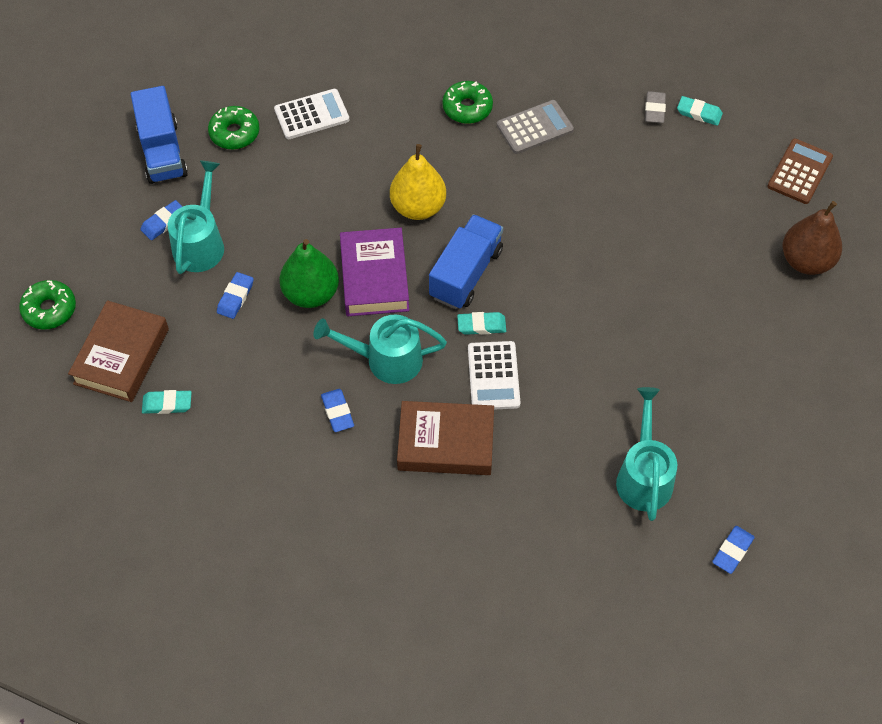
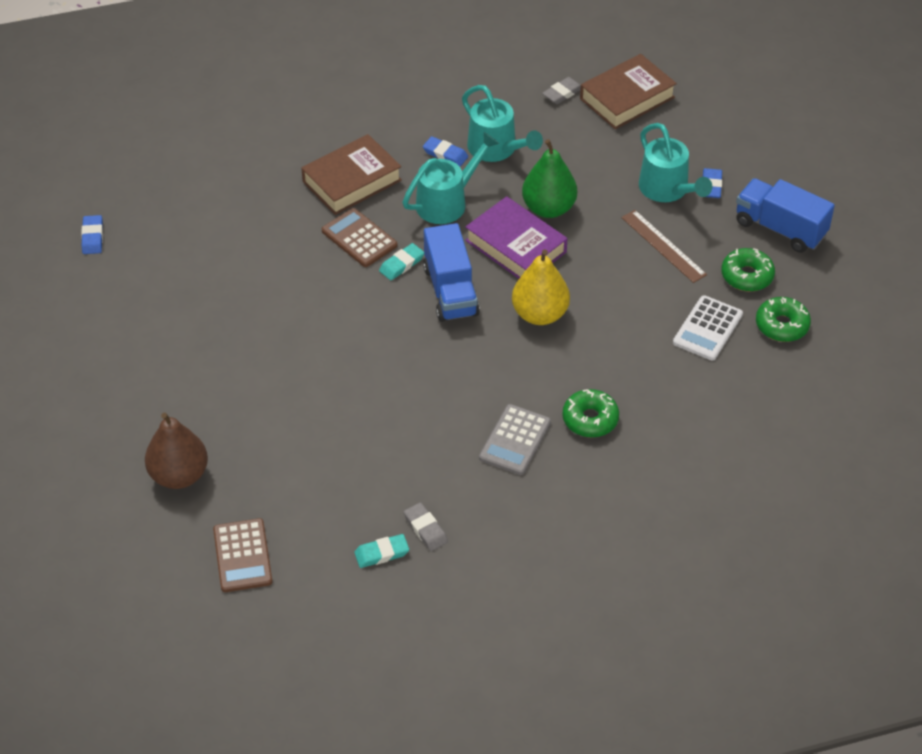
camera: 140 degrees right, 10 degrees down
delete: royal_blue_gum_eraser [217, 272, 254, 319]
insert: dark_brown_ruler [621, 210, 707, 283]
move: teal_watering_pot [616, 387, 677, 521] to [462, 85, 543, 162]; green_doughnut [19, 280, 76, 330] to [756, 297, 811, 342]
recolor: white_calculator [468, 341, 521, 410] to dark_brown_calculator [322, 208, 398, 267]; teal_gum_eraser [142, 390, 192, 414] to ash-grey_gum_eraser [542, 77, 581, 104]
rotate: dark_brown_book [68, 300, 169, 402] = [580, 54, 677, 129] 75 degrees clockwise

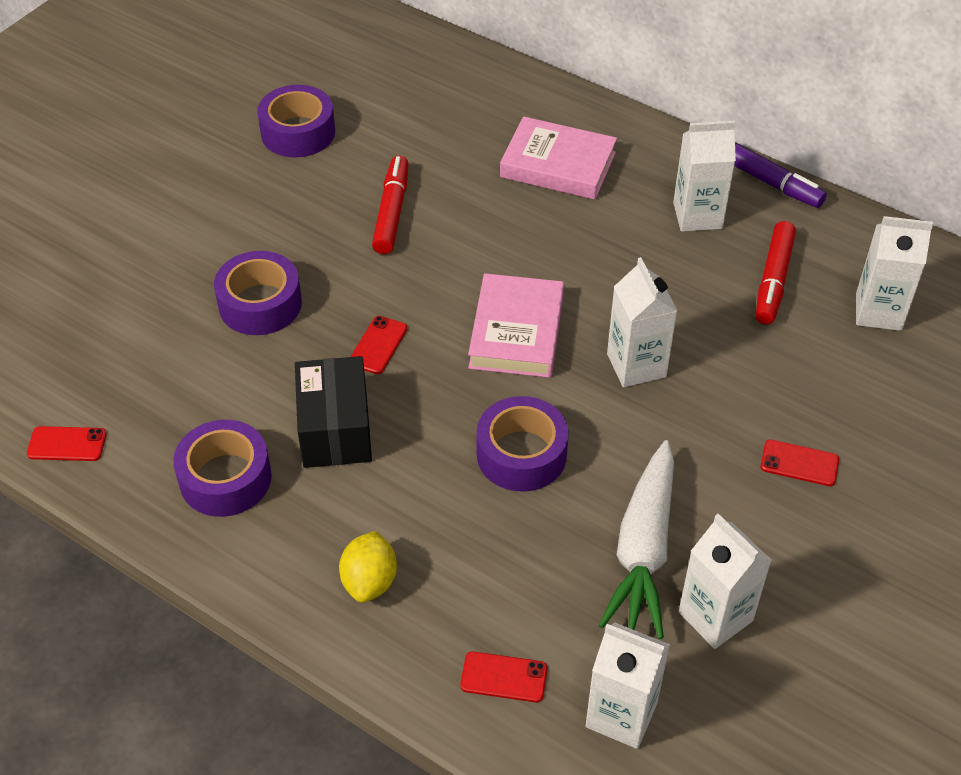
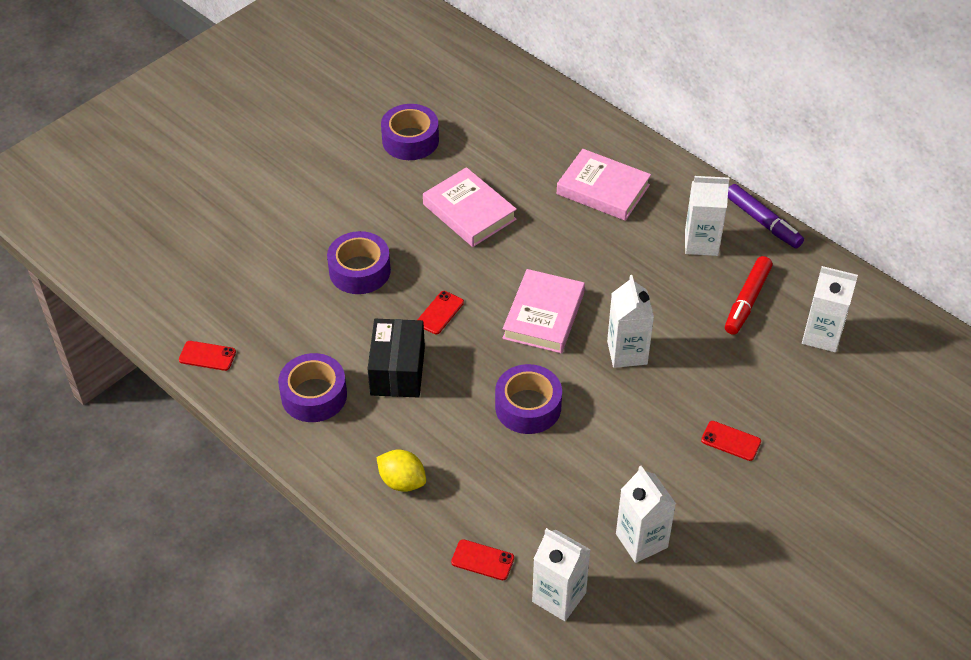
camera: 10 degrees right, 0 degrees up
delete: white_toy_carrot [598, 440, 674, 639]
replace: scarlet_marker_pen [372, 156, 409, 254] to pink_book [423, 167, 517, 247]
rotate: golden_toy_lemon [339, 531, 397, 603] = [376, 450, 426, 492] 75 degrees counterclockwise

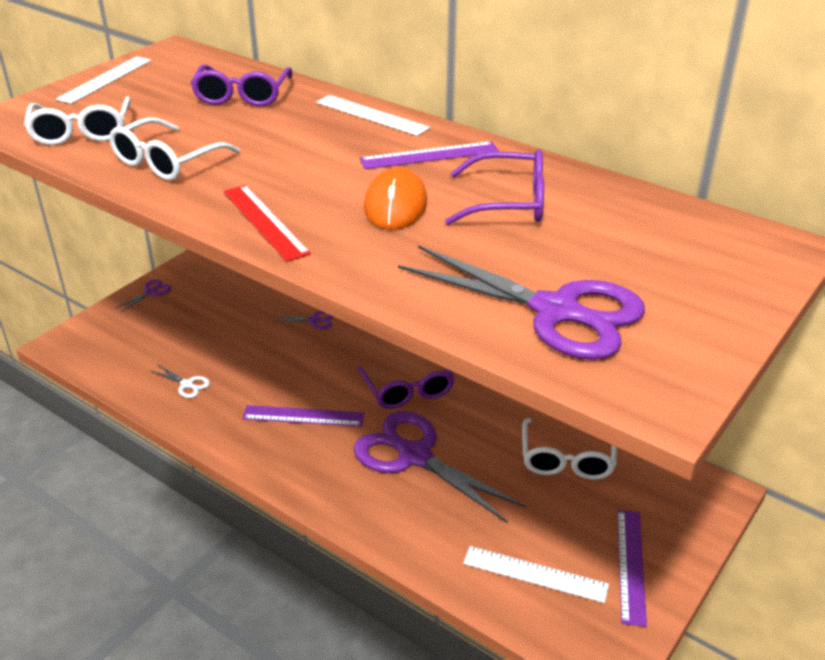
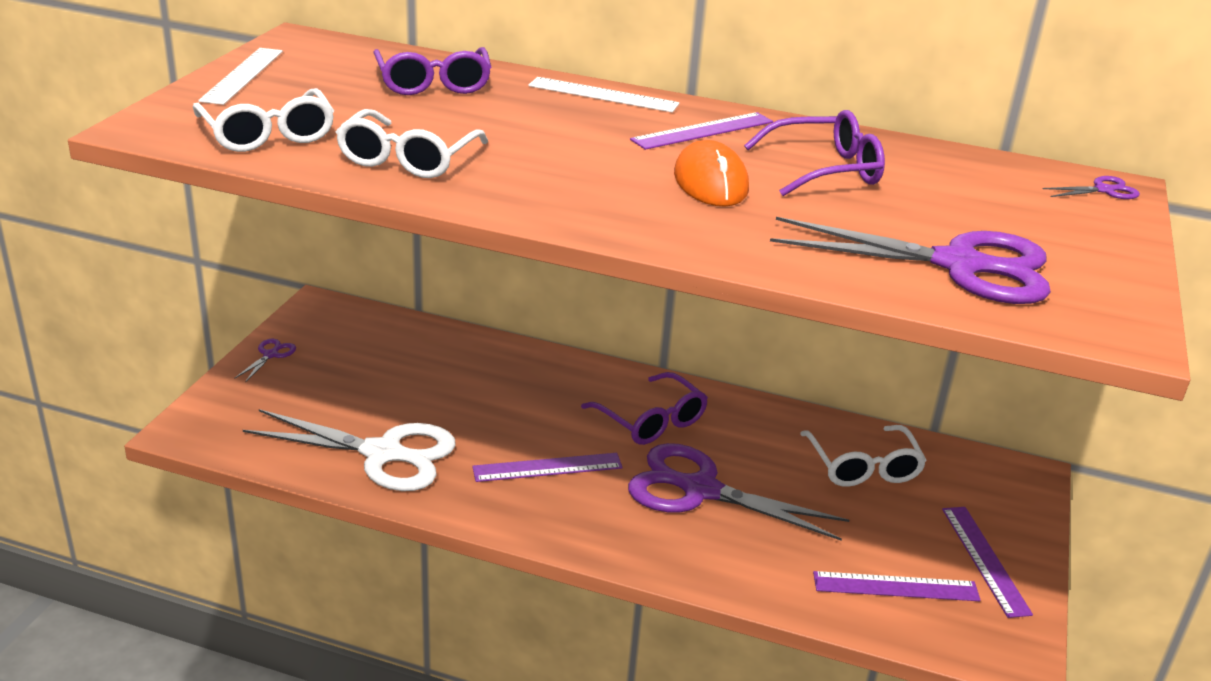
camera: 20 degrees left, 5 degrees down
delete: scarlet_ruler [223, 185, 311, 262]
move: violet_scissors [272, 311, 333, 330] to [1042, 176, 1140, 199]
recolor: white_ruler [463, 546, 609, 603] to violet_ruler [813, 571, 981, 601]
resize: white_scissors [150, 365, 210, 398] = [243, 409, 456, 491] x2.48

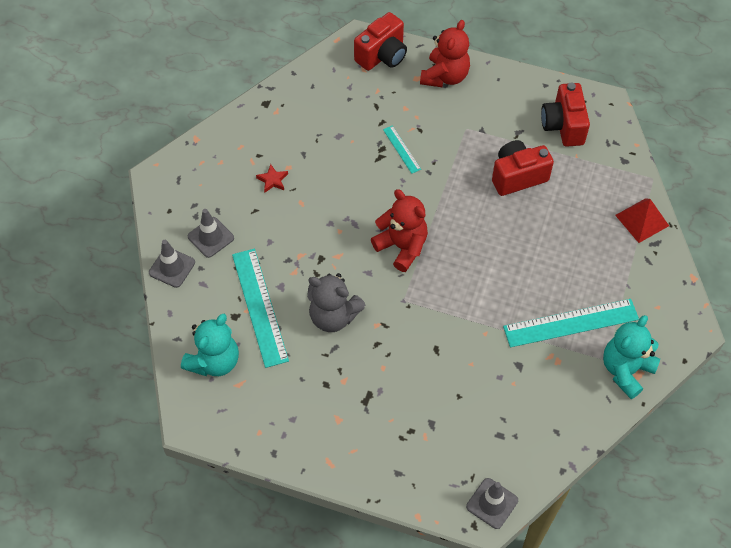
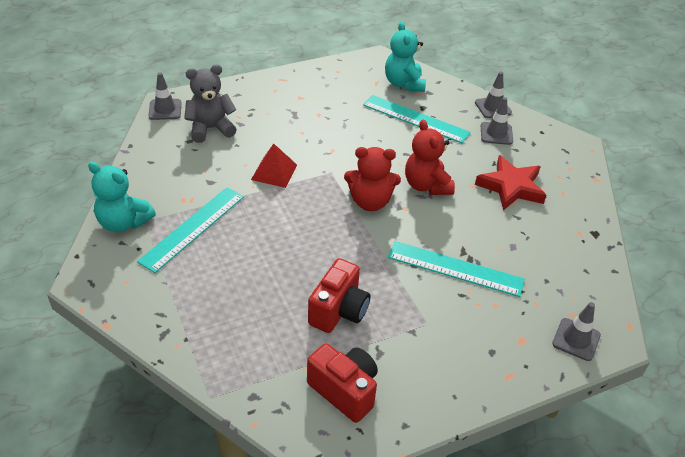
camera: 135 degrees right, 15 degrees down
move: ash-grey_teddy [307, 273, 365, 332] to [184, 65, 237, 143]; scarlet_pyramid [615, 198, 669, 243] to [251, 144, 297, 188]; scarlet_teddy [420, 20, 470, 87] to [405, 119, 455, 195]
replace: scarlet_photo_camera [354, 12, 407, 71] to ash-grey_traffic_cone [552, 302, 601, 361]
rotate: teal_teddy [603, 315, 660, 399] = [88, 162, 156, 232] 120 degrees clockwise
resize: teal_ruler [383, 125, 421, 174] = [388, 241, 525, 297] x2.03; scarlet_star_shape [256, 164, 288, 193] = [475, 155, 546, 211] x2.25

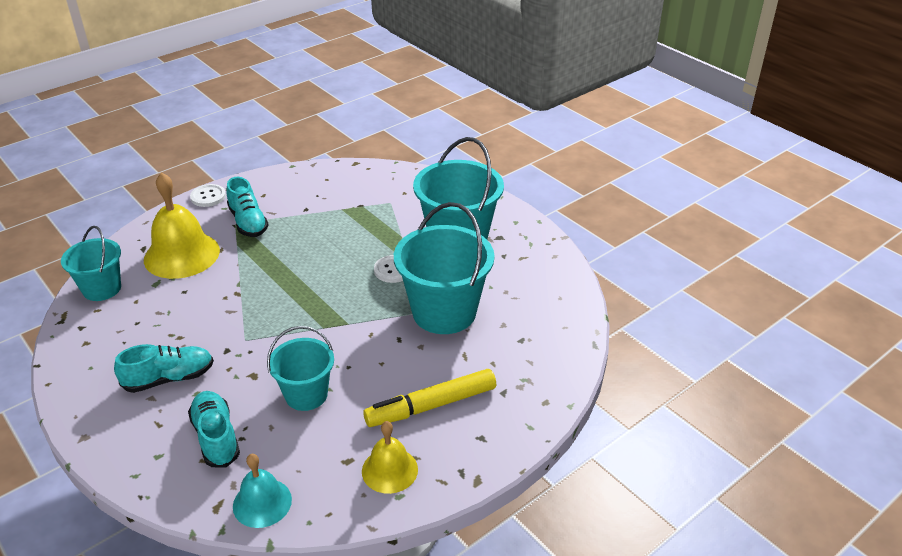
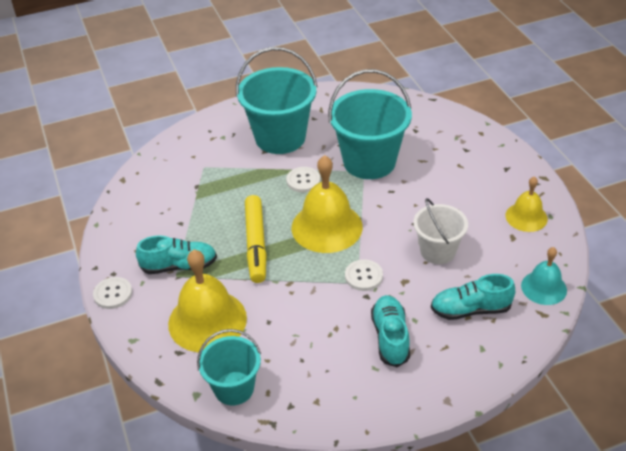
camera: 70 degrees left, 5 degrees up
insert: golden_hand_bell [292, 155, 363, 253]; white_button [345, 260, 383, 291]
move: golden_marker_pen [363, 369, 496, 427] to [245, 195, 266, 283]
recolor: teal_pail [267, 326, 334, 411] to white_pail [413, 198, 468, 264]

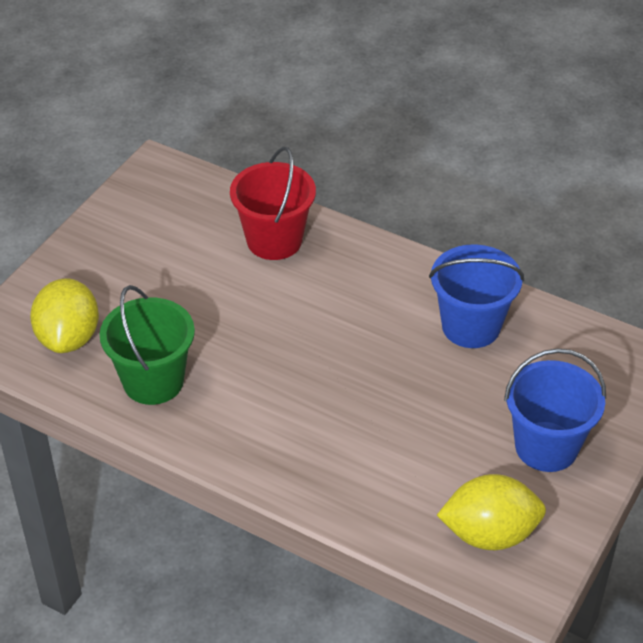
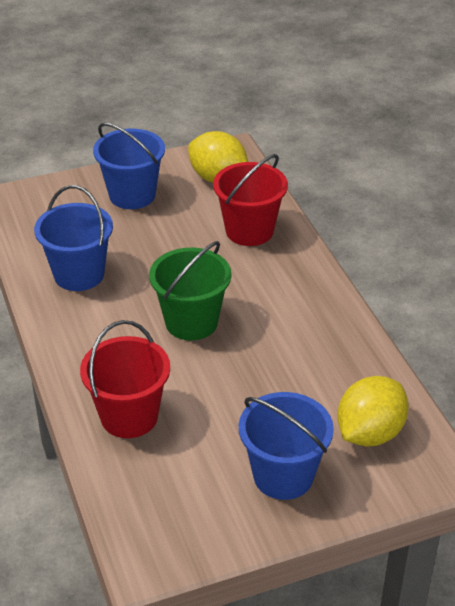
camera: 140 degrees left, 5 degrees down
insert: scarlet_pail [213, 154, 288, 246]; royal_blue_pail [239, 392, 334, 500]
move: green_pail [100, 285, 195, 405] to [149, 241, 231, 340]

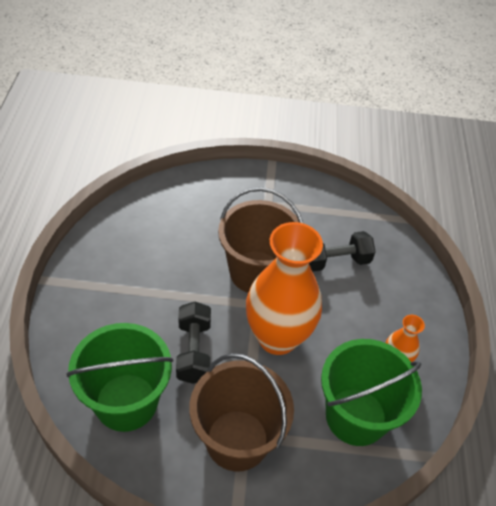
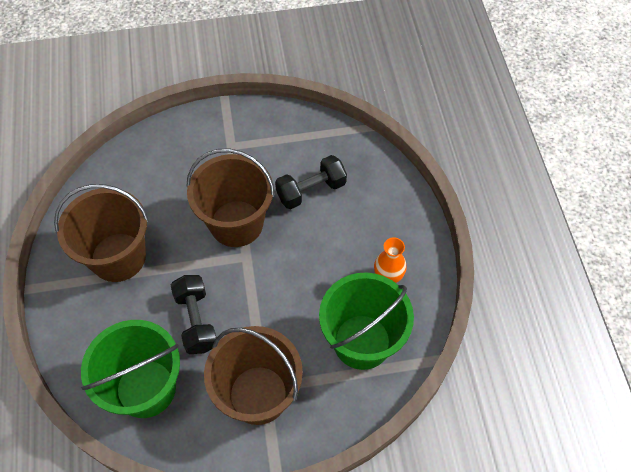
camera: 10 degrees left, 10 degrees up
delete: bright_orange_flower_vase [246, 222, 323, 355]
insert: dark_brown_pail [54, 184, 149, 282]

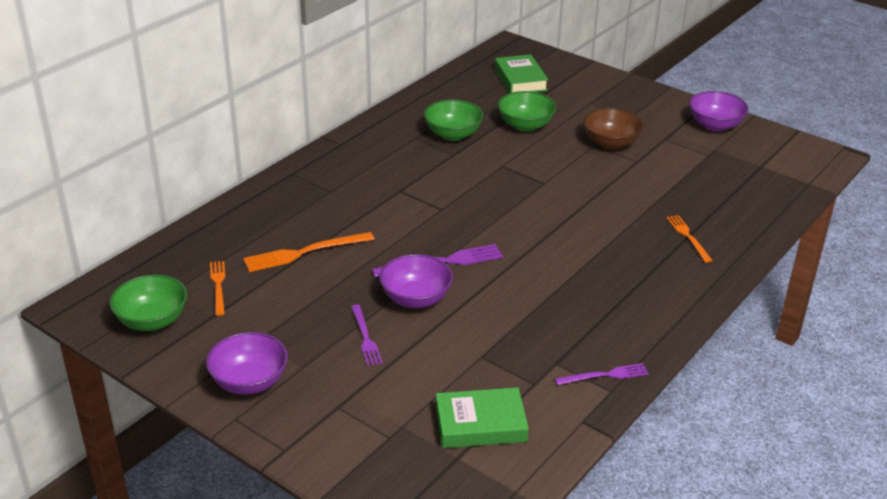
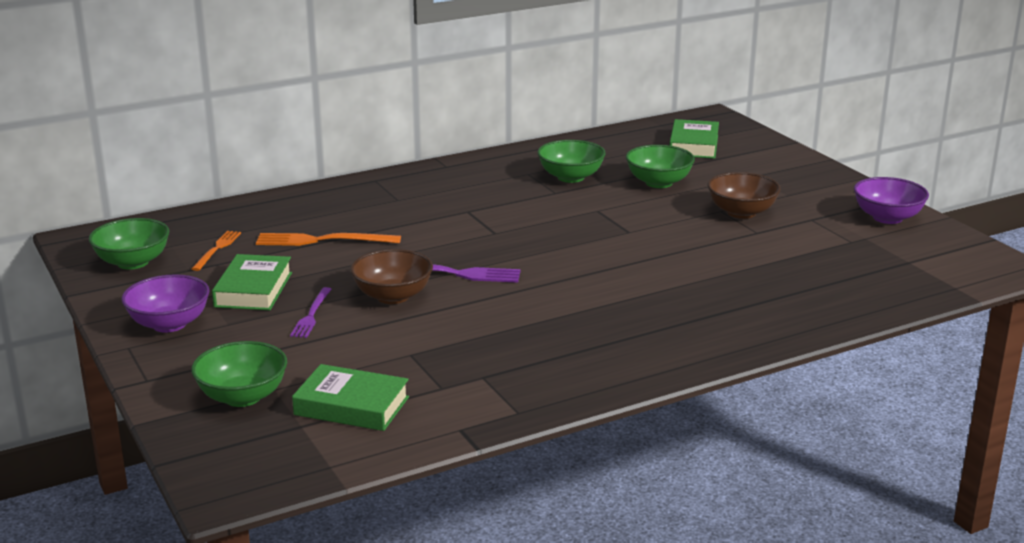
camera: 25 degrees right, 10 degrees down
delete: violet_table_fork [555, 363, 649, 385]; bright_orange_table_fork [666, 215, 713, 263]
insert: green_bowl [191, 341, 287, 407]; green_book [212, 254, 292, 310]
recolor: violet_bowl [379, 254, 453, 308] to dark_brown_bowl [350, 249, 433, 304]

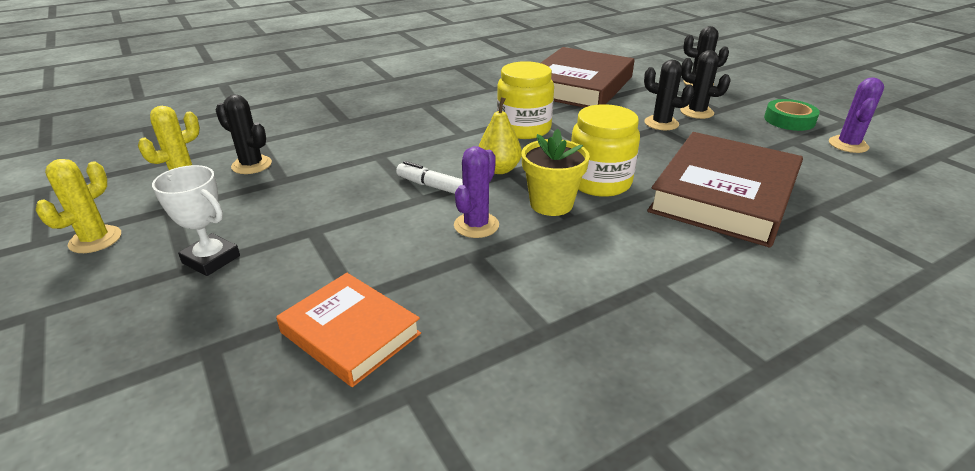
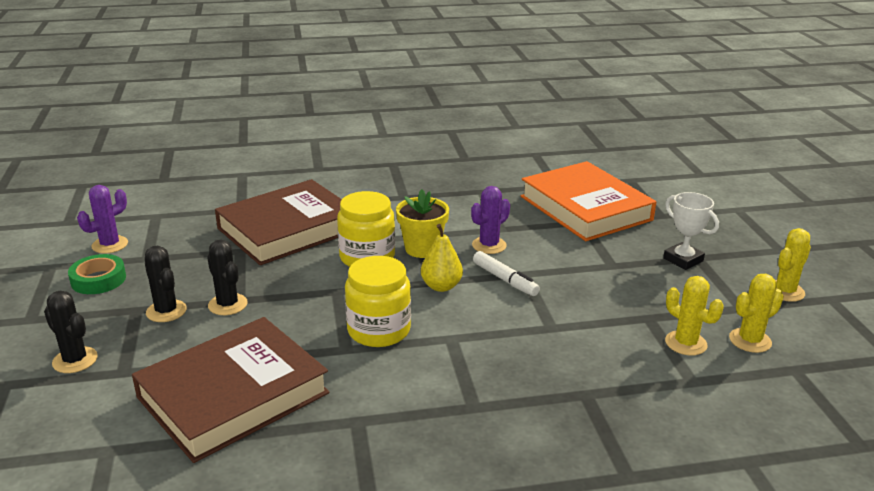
camera: 160 degrees left, 5 degrees down
recolor: jet-black_saguaro_cactus [216, 95, 272, 174] to golden_saguaro_cactus [665, 276, 724, 356]
resize: bright_orange_book [276, 273, 421, 387] = [521, 161, 656, 241] x1.73

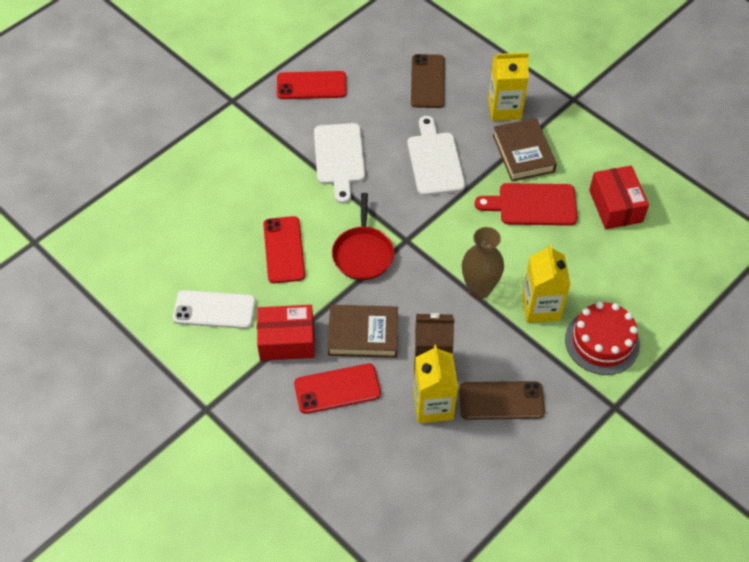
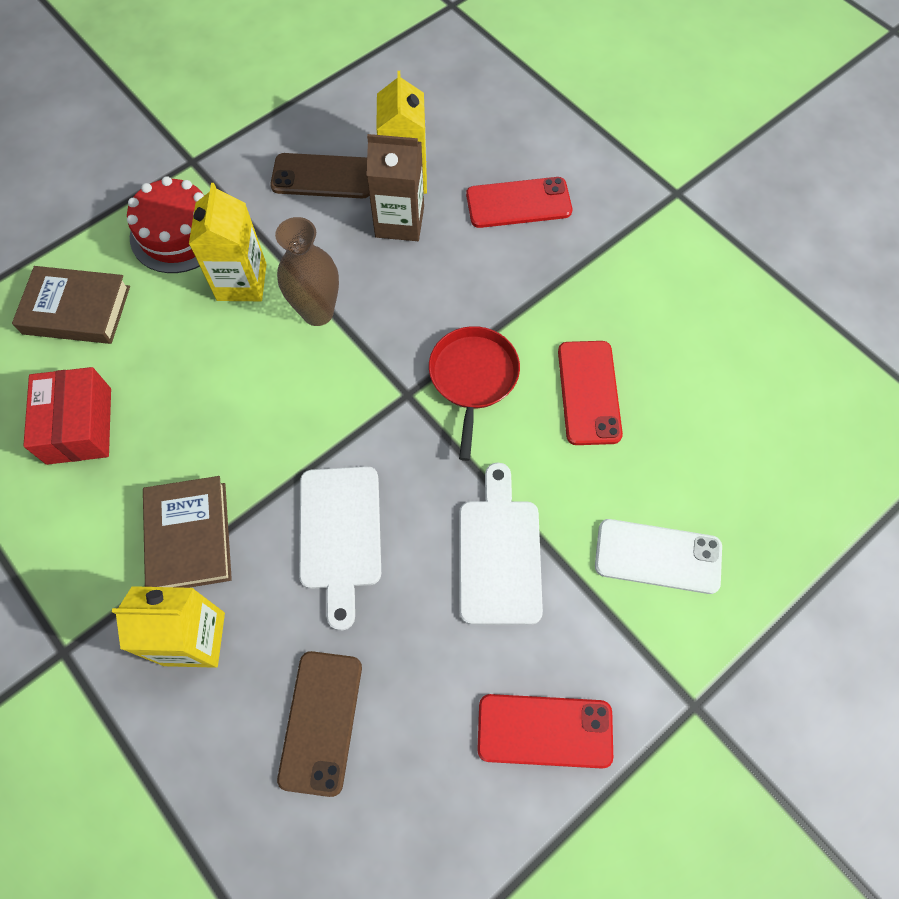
camera: 175 degrees left, 10 degrees up
delete: scarlet_box [257, 305, 315, 361]; scarlet_cutting_board [475, 183, 578, 226]
move: dark_brown_book [327, 305, 398, 358] to [12, 266, 130, 344]; white_phone [173, 290, 256, 329] to [595, 519, 722, 594]

